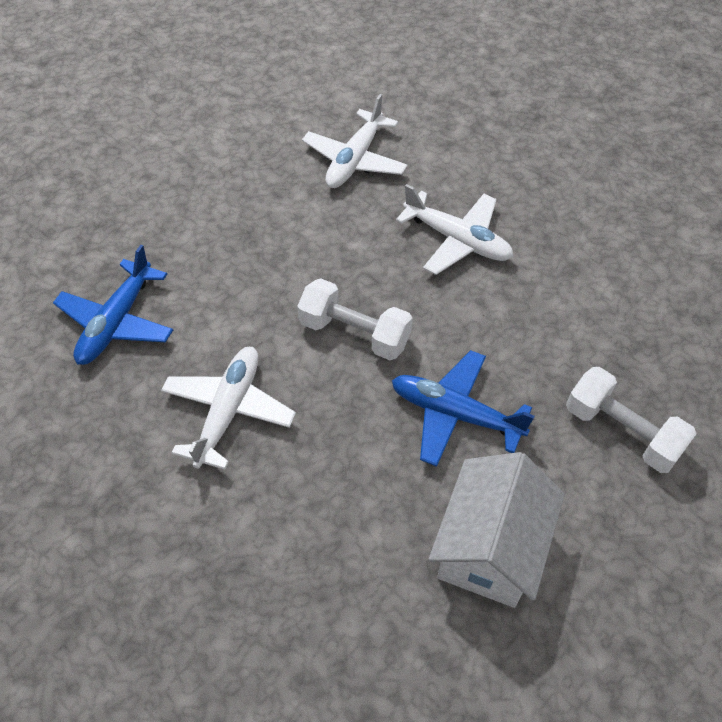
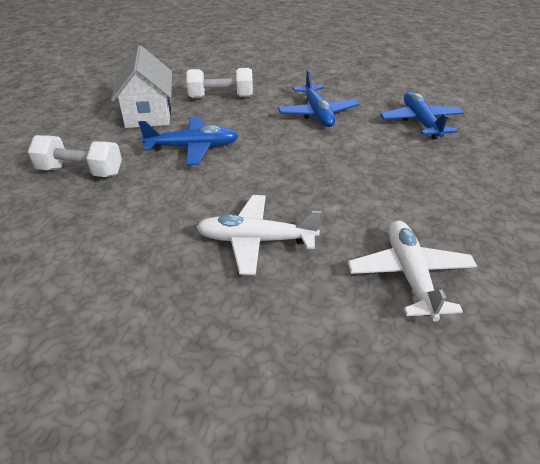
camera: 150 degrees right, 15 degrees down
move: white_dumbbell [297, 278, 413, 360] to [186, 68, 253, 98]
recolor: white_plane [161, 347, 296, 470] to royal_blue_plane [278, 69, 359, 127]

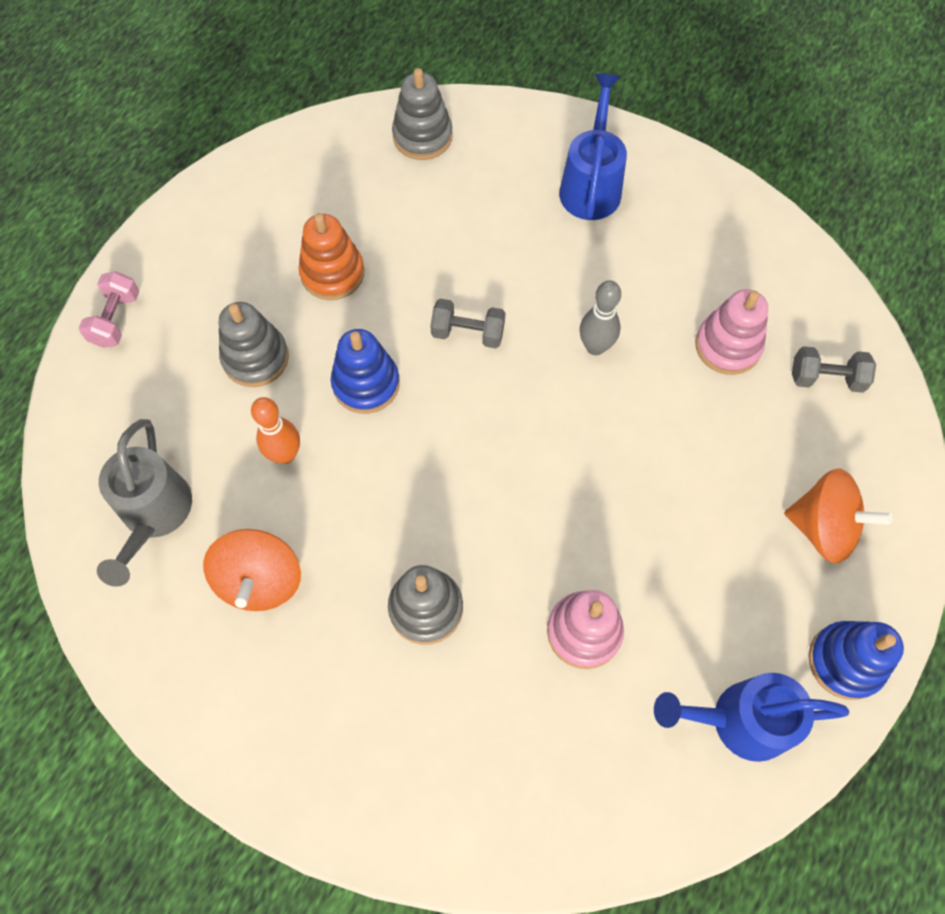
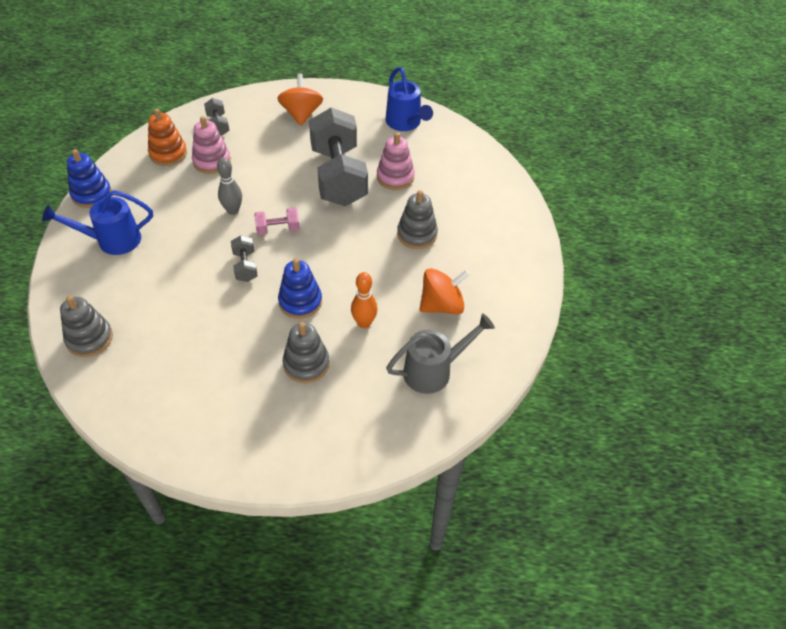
camera: 115 degrees left, 15 degrees down
insert: ash-grey_dumbbell [309, 107, 368, 206]
move: royal_blue_stacking_rings [808, 621, 904, 700] to [67, 149, 112, 208]; bright_orange_stacking_rings [298, 213, 364, 300] to [148, 109, 187, 166]; pink_dumbbell [78, 271, 140, 348] to [254, 208, 300, 235]

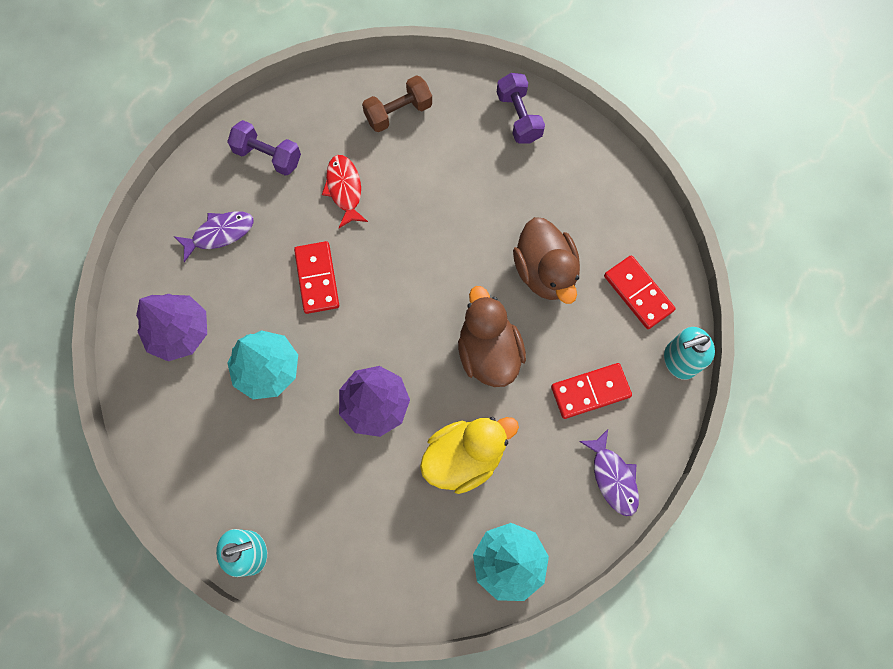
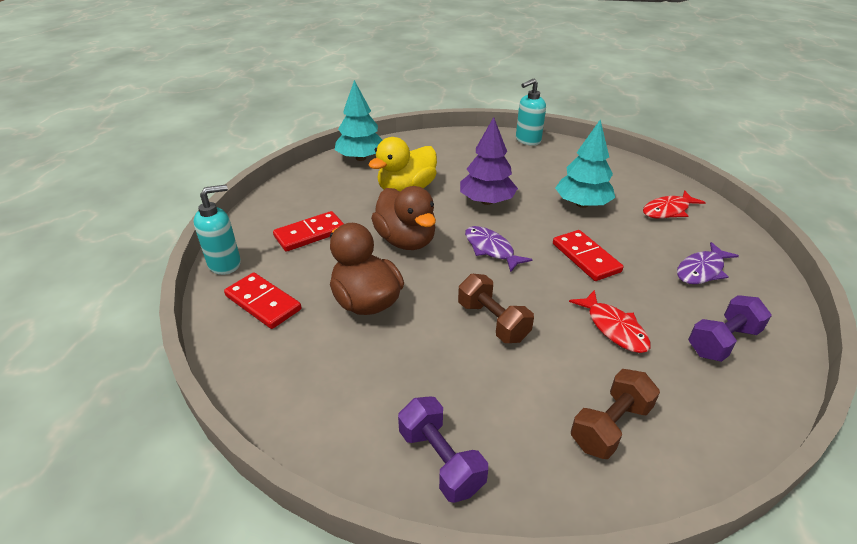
camera: 165 degrees right, 35 degrees down
insert: dark_brown_dumbbell [458, 274, 534, 343]
move: violet_fish_figure [579, 429, 639, 516] to [465, 226, 533, 272]
replace: violet_fir_tree [136, 294, 207, 361] to scarlet_fish_figure [643, 190, 706, 219]
rotate: violet_dumbbell [227, 120, 301, 176] = [688, 295, 772, 362] 45 degrees counterclockwise

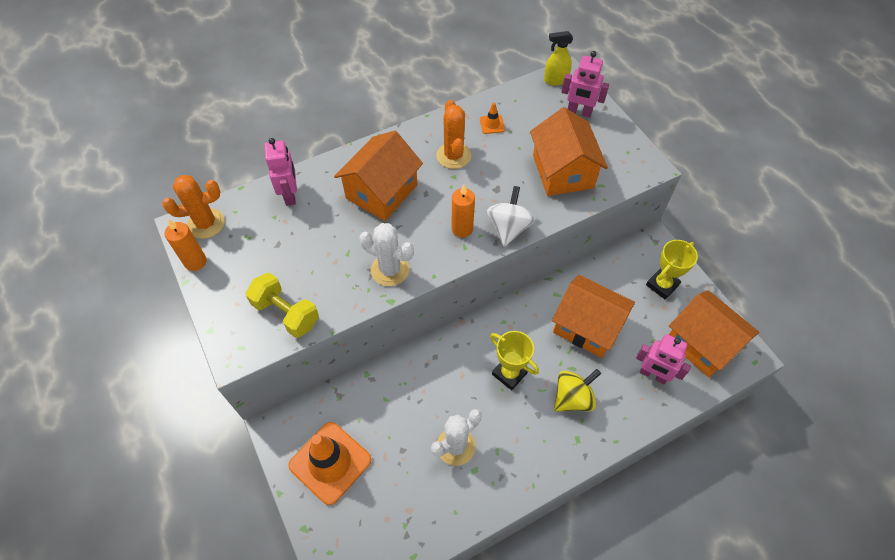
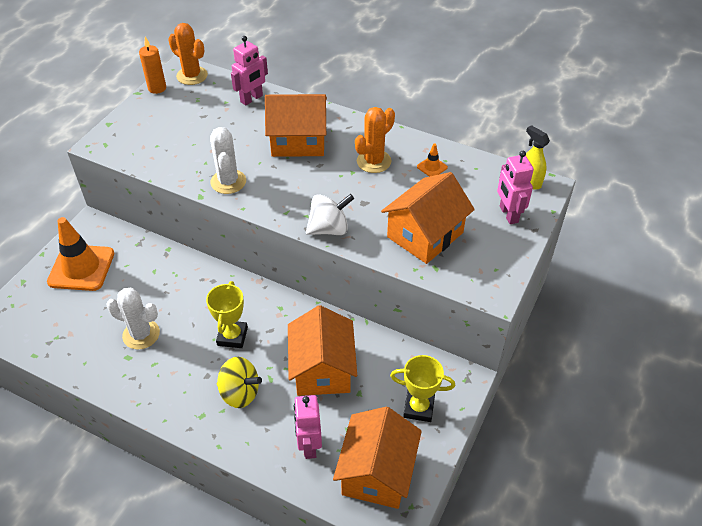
camera: 55 degrees right, 10 degrees down
delete: golden_dumbbell [246, 273, 319, 338]; bright_orange_candle [452, 185, 475, 238]

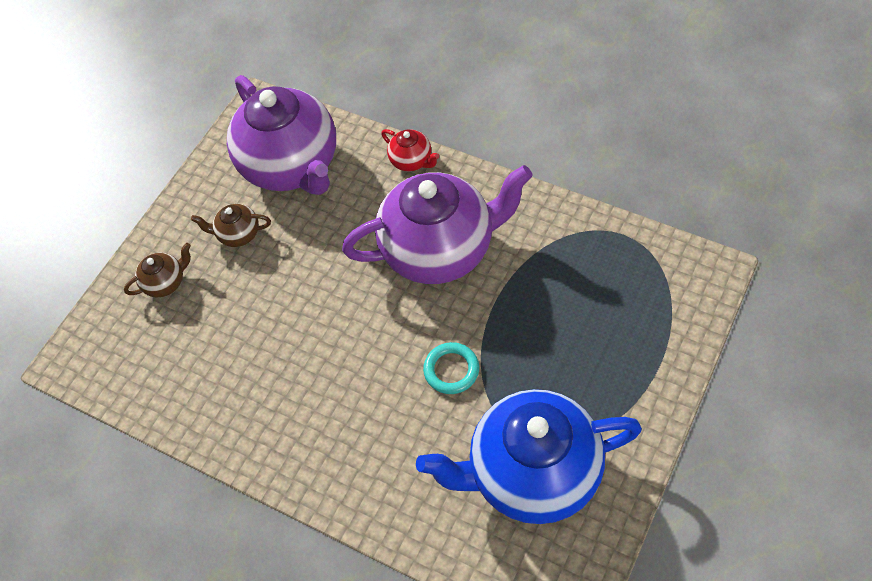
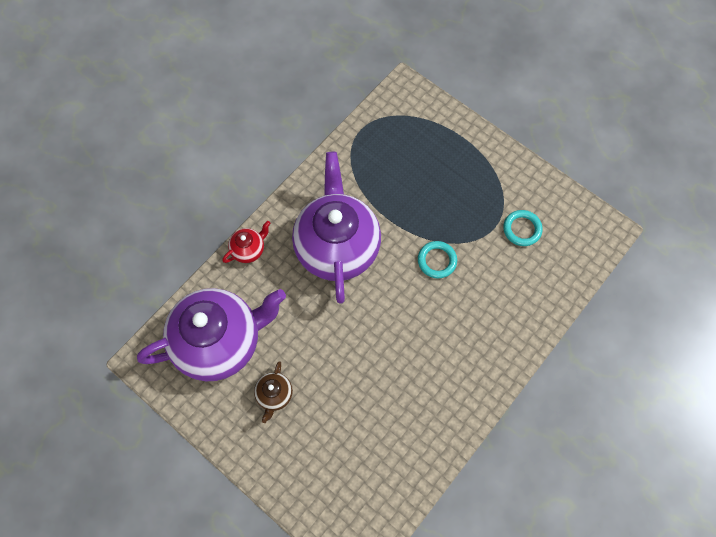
camera: 85 degrees left, 10 degrees up
delete: dark_brown_china_teapot [124, 243, 191, 297]
replace: royal_blue_china_teapot [416, 389, 642, 524] to teal_ring [503, 210, 543, 246]

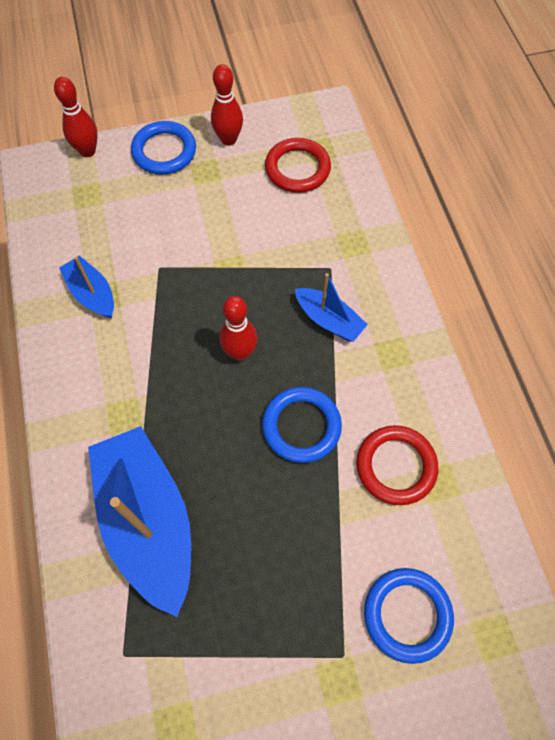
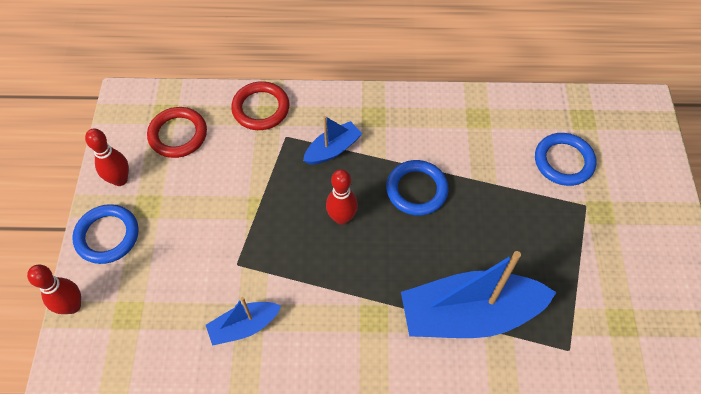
camera: 75 degrees left, 5 degrees down
move: scarlet_ring [356, 425, 438, 505] to [231, 81, 289, 130]

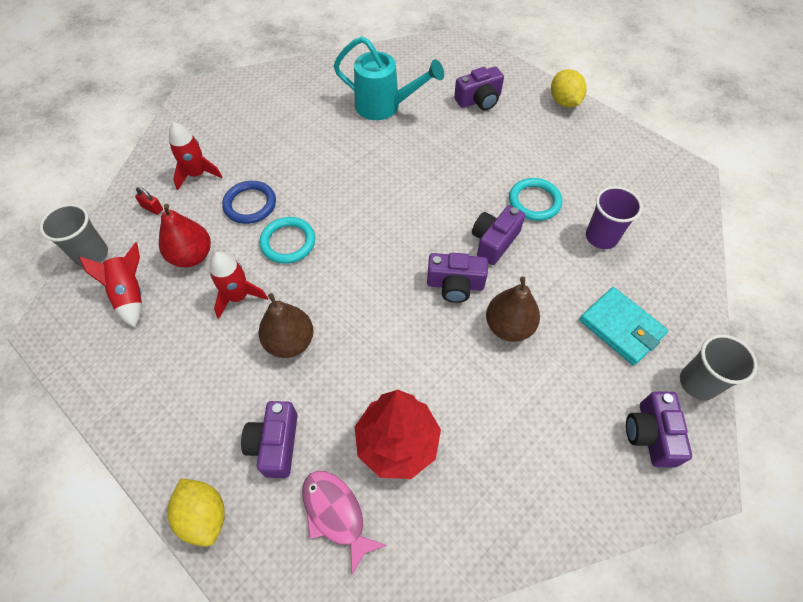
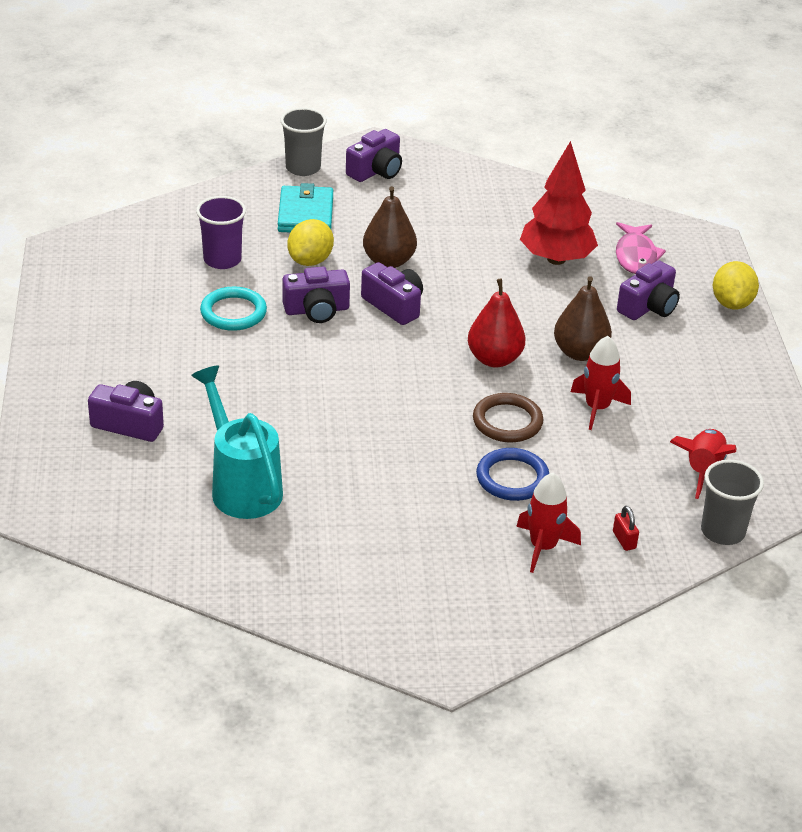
camera: 140 degrees left, 20 degrees down
move: golden_toy_lemon [551, 69, 587, 107] to [287, 219, 334, 266]; scarlet_pear [159, 204, 211, 267] to [468, 279, 526, 367]
recolor: teal_ring [259, 217, 315, 264] to dark_brown_ring [473, 393, 543, 442]

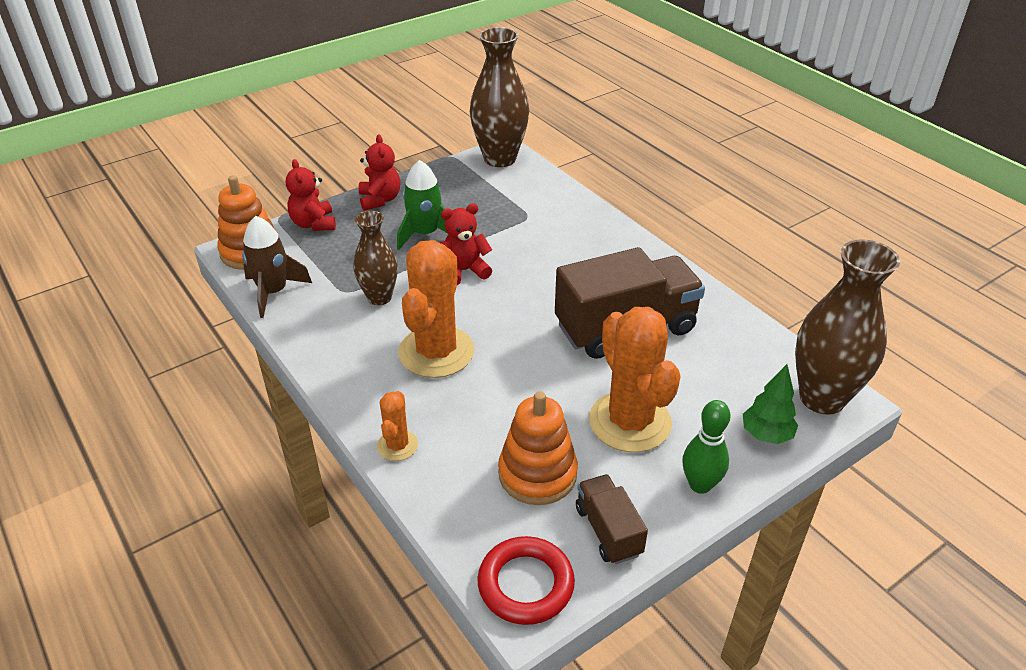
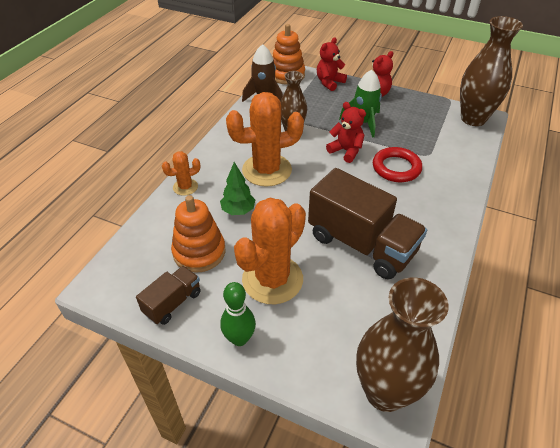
camera: 60 degrees right, 5 degrees up
move: green_fir_tree [743, 364, 798, 444] to [220, 162, 255, 215]; scarlet_ring [477, 536, 575, 625] to [373, 147, 422, 182]

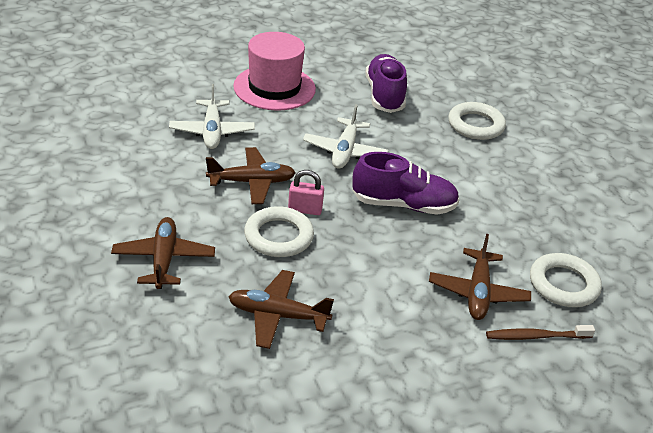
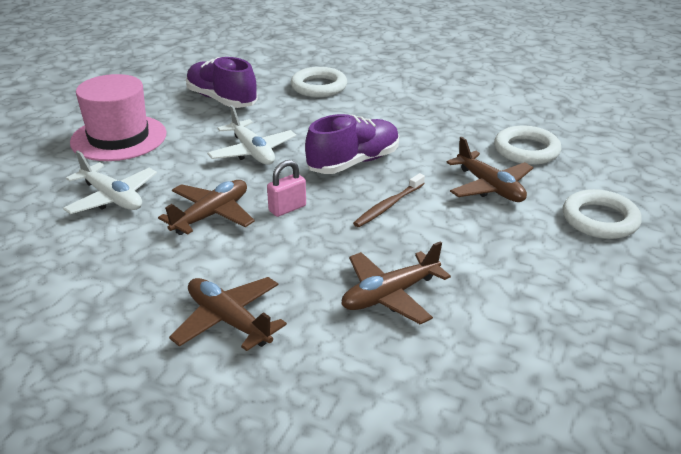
camera: 40 degrees left, 5 degrees down
move: dark_brown_dental_brush [486, 325, 595, 340] to [353, 173, 425, 227]; white_ring [244, 206, 314, 257] to [563, 189, 642, 239]

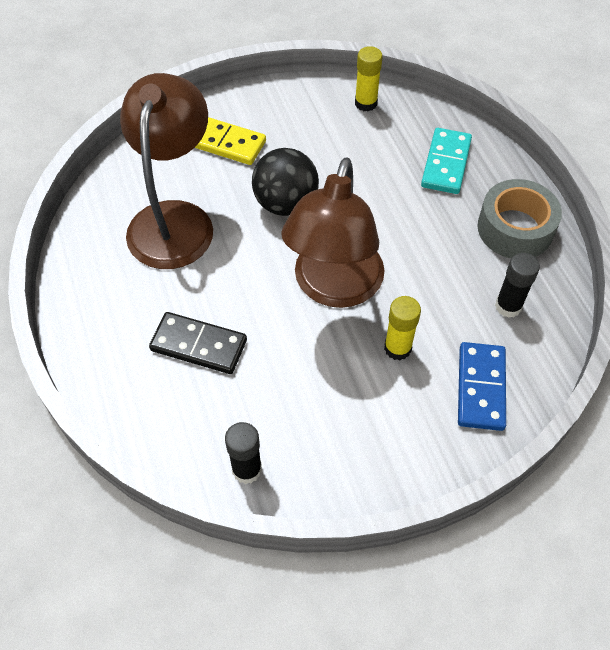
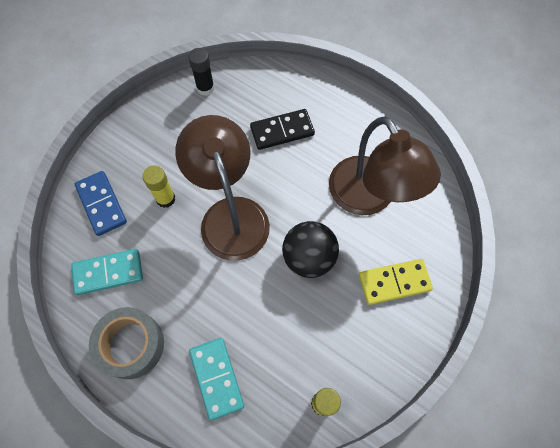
camera: 145 degrees right, 10 degrees up
replace: jet-black_glue [495, 253, 540, 318] to teal_domino_piece [71, 249, 143, 295]

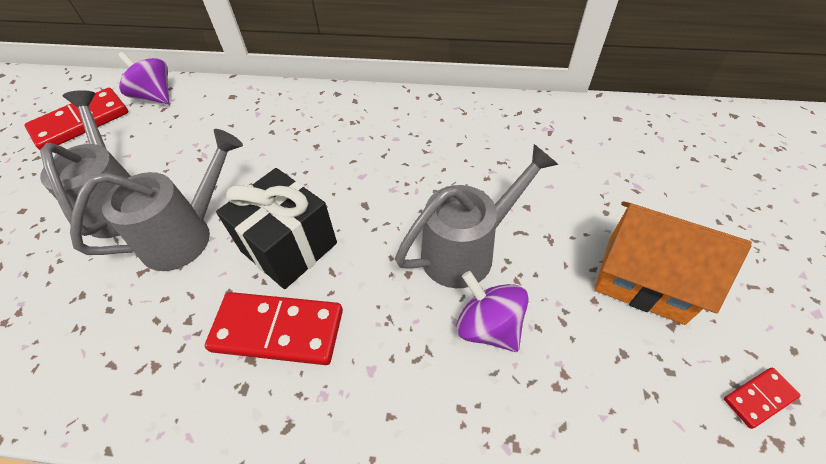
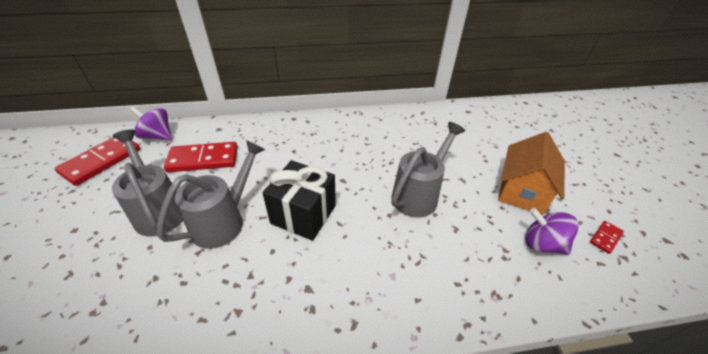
camera: 20 degrees left, 10 degrees down
move: scarlet_domino_piece [205, 292, 343, 365] to [164, 142, 238, 173]; violet_spinning_top [456, 271, 528, 352] to [525, 208, 578, 255]
rotate: bright_orange_cottage [595, 201, 752, 325] = [498, 132, 565, 215] 75 degrees counterclockwise

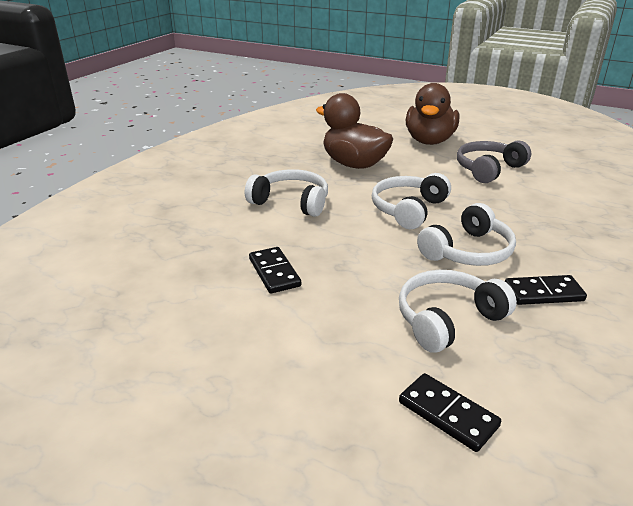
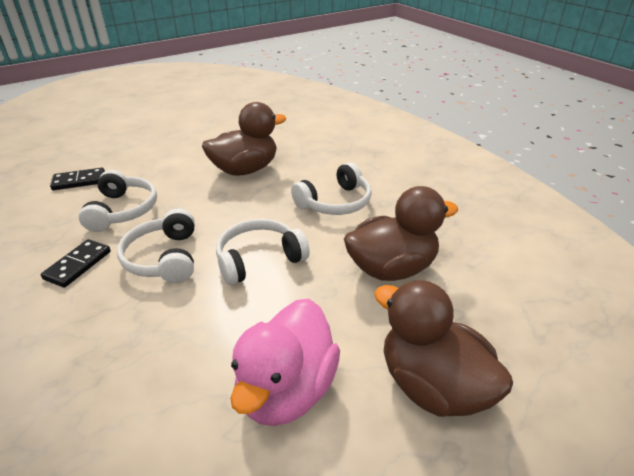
camera: 120 degrees right, 5 degrees up
replace: jet-black_domino_piece [249, 247, 301, 294] to dark_brown_toy_duck [202, 102, 286, 176]; ash-grey_headphones [457, 140, 531, 183] to pink_toy_duck [230, 299, 340, 426]
rotate: white_headphones [372, 173, 451, 229] = [216, 219, 310, 285] 90 degrees counterclockwise

